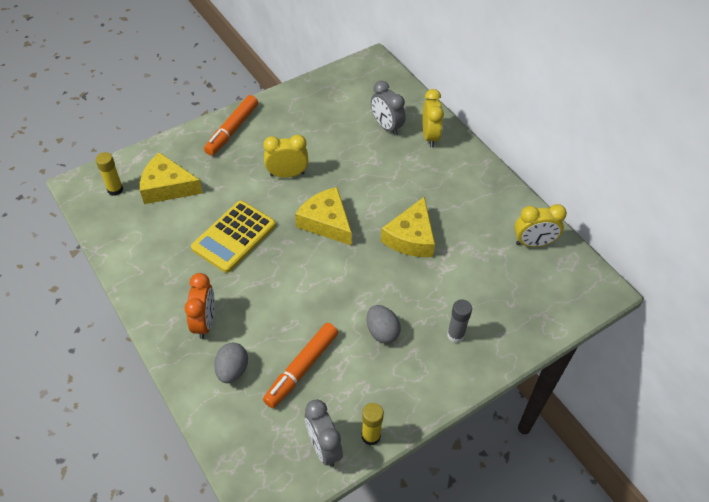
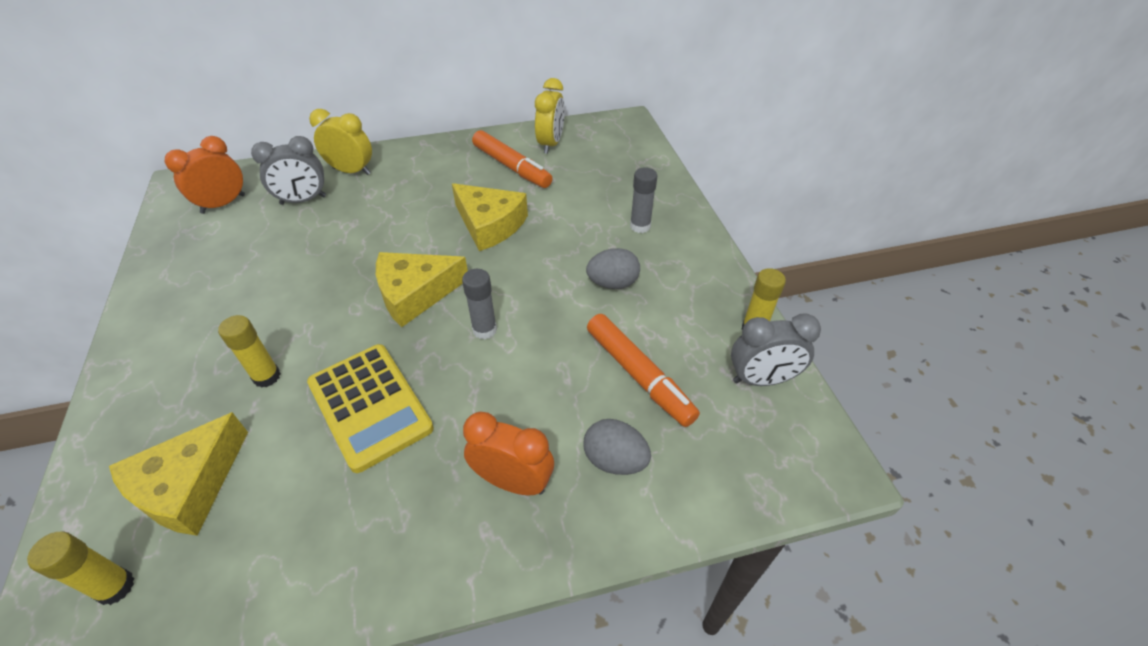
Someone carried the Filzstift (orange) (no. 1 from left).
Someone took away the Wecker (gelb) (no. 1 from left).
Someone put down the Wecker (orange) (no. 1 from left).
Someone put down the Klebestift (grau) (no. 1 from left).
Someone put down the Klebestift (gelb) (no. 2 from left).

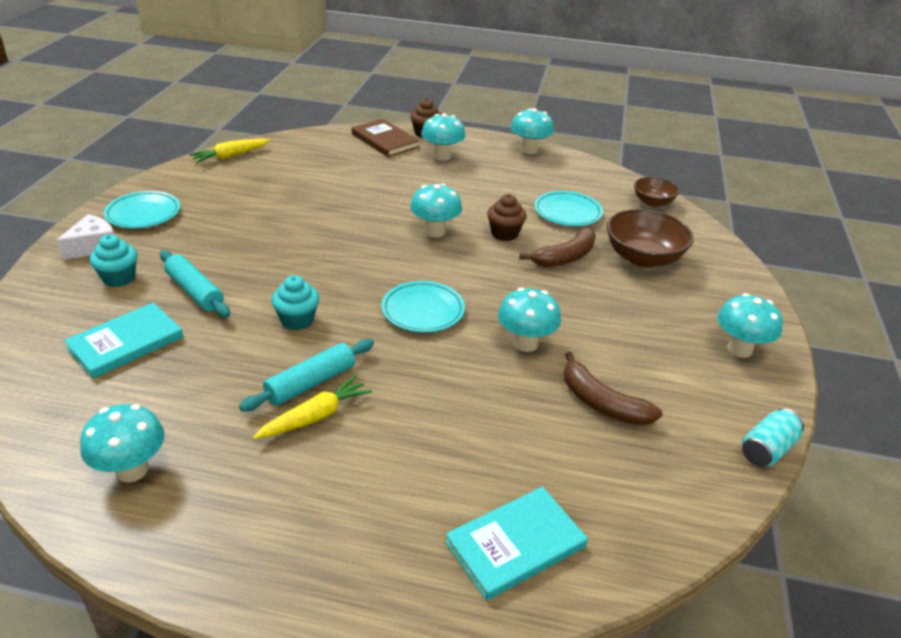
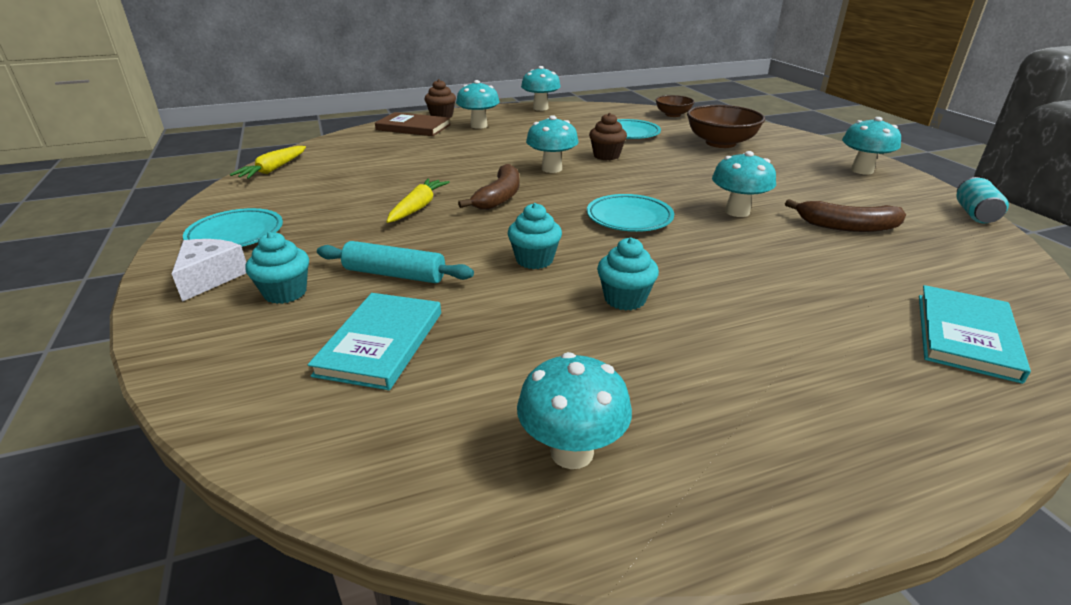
Someone carried the Banane (braun) (no. 1 from left).
Someone swapped the Nudelholz (türkis) (no. 2 from left) for the Muffin (türkis) (no. 3 from left).
Someone carried the Karotte (gelb) (no. 2 from left).

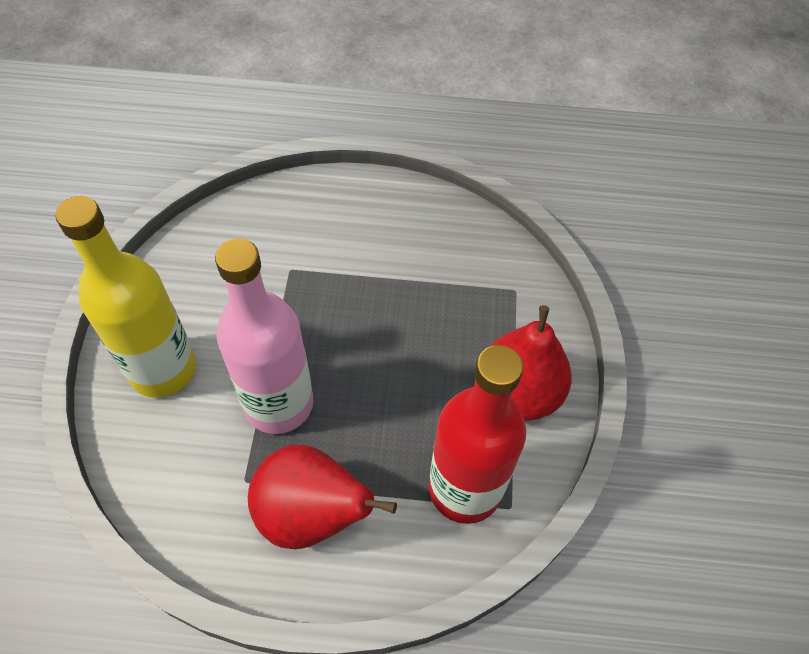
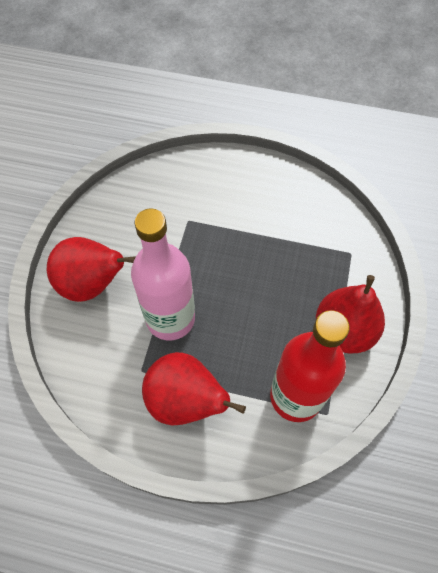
Someone swapped the Flasche (gelb) for the Birne (rot) (no. 1 from left).

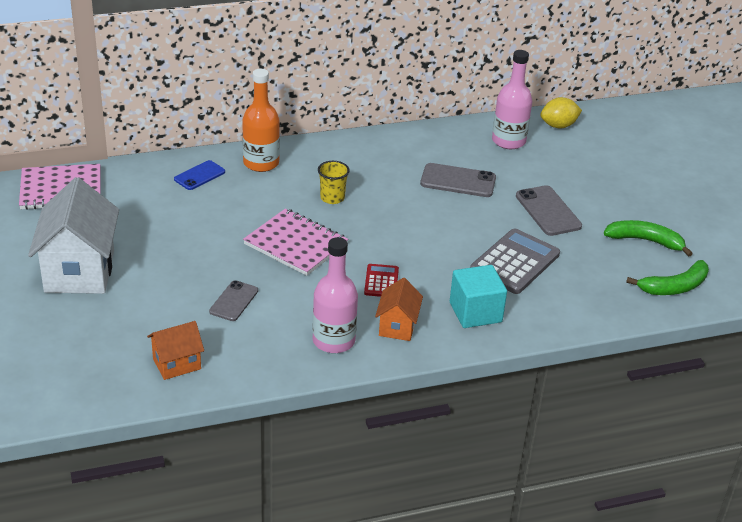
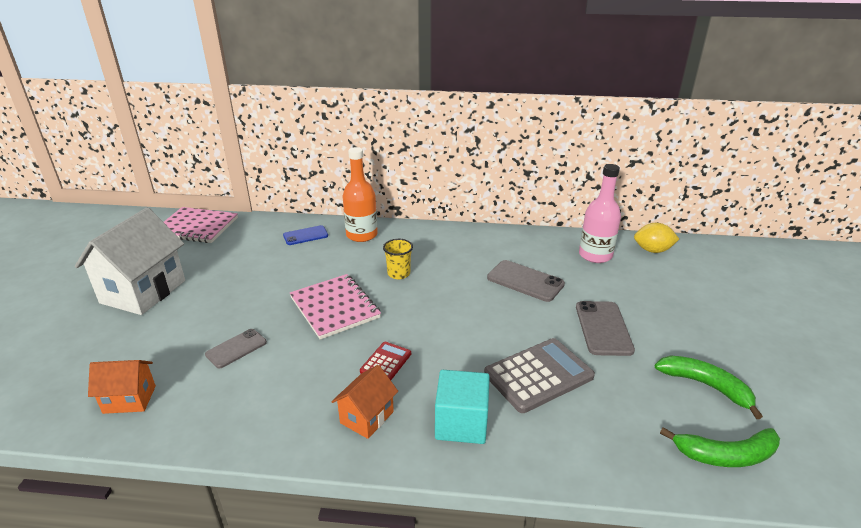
Someone took away the Flasche (rosa) (no. 1 from left).

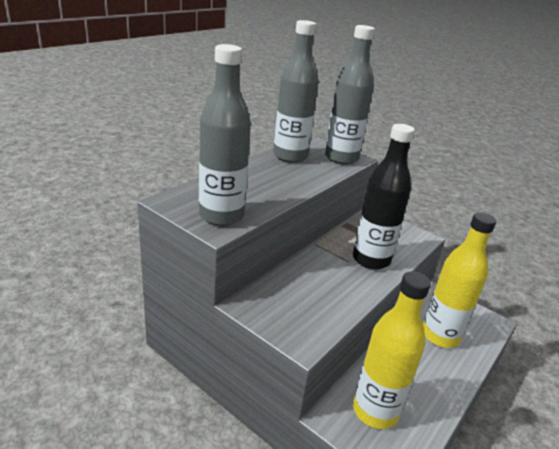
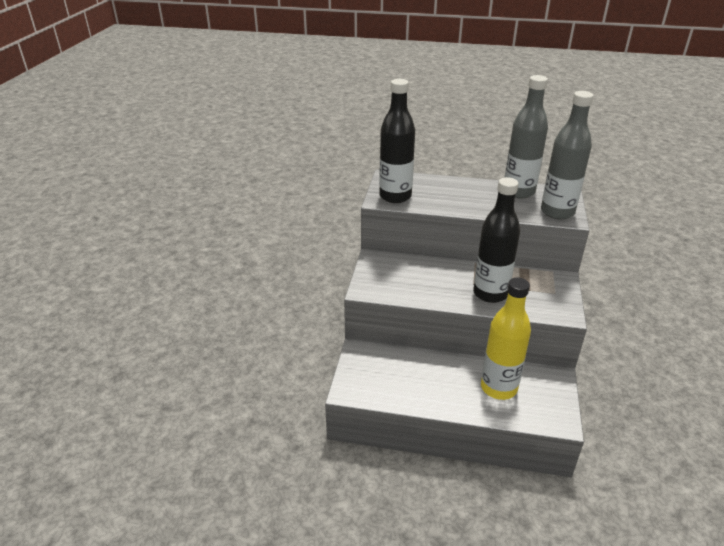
Someone repainted the Flasche (grau) (no. 1 from left), which became the Flasche (schwarz) (no. 1 from left).
Someone took away the Flasche (gelb) (no. 1 from left).

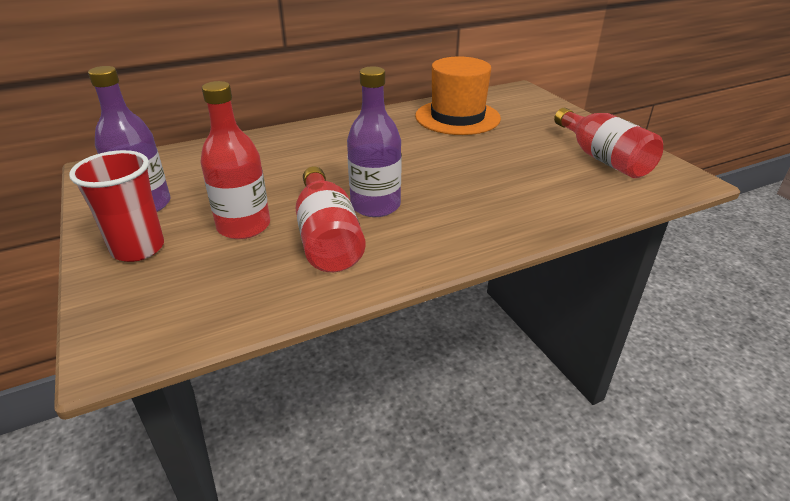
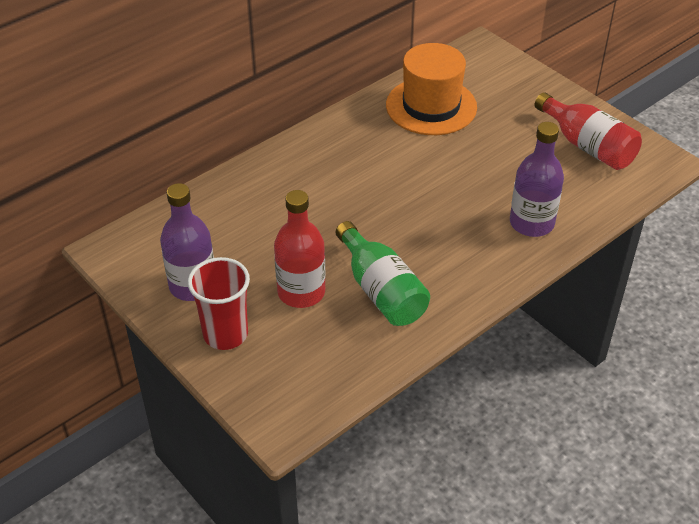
Someone carried the Flasche (lila) (no. 2 from left).
Someone repainted the Flasche (rot) (no. 2 from left), which became the Flasche (grün).

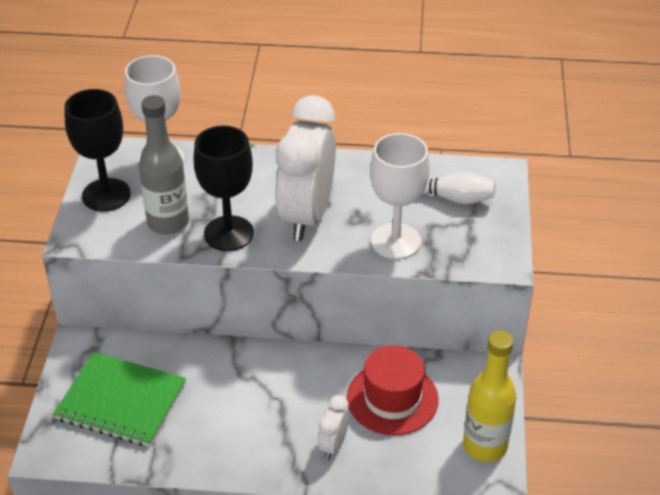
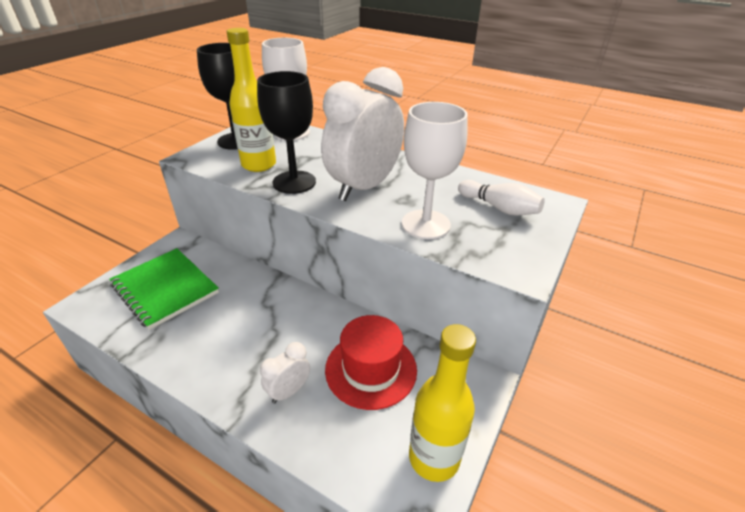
Someone repainted the Flasche (grau), which became the Flasche (gelb) (no. 1 from left).

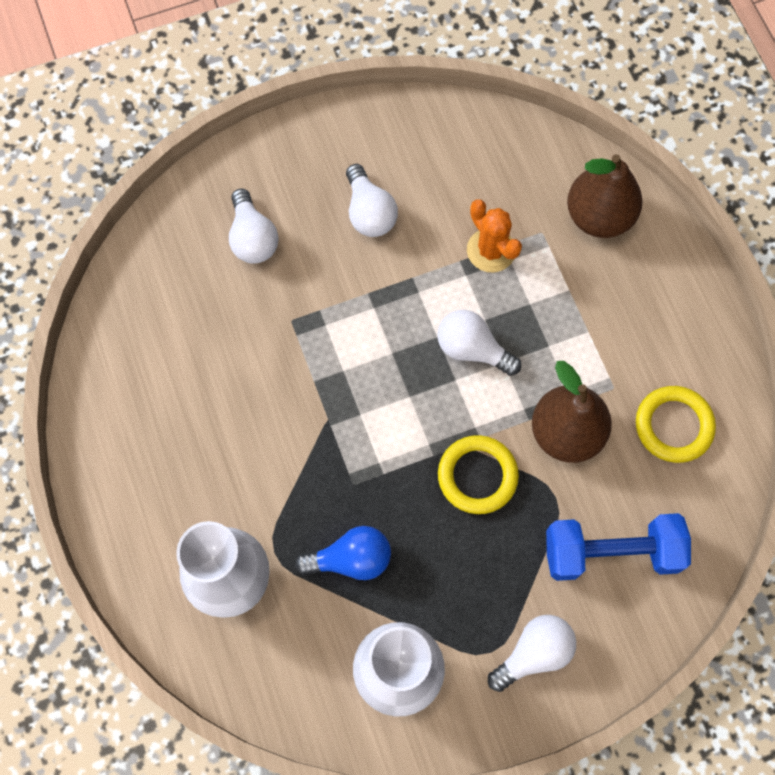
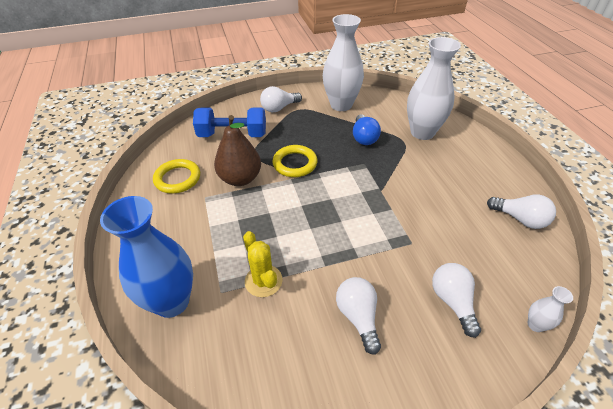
Someone swapped the Birne (braun) (no. 2 from left) for the Vase (blau).
Someone repainted the Kaktus (orange), which became the Kaktus (gelb).
Someone carried the Glühbirne (weiß) (no. 3 from left in the first image).
Someone rotated the Glühbirne (blau) by 90 degrees counterclockwise.
Someone put down the Vase (weiß) (no. 3 from left).

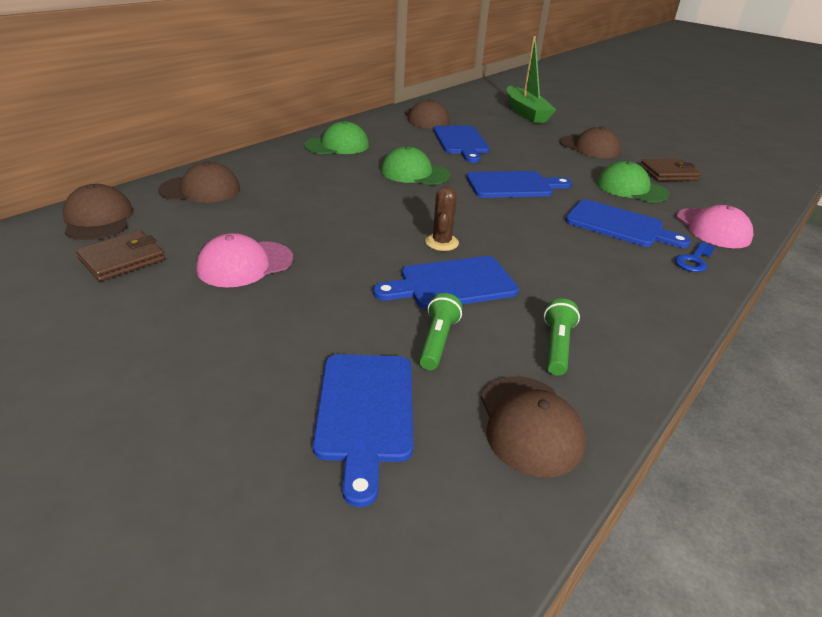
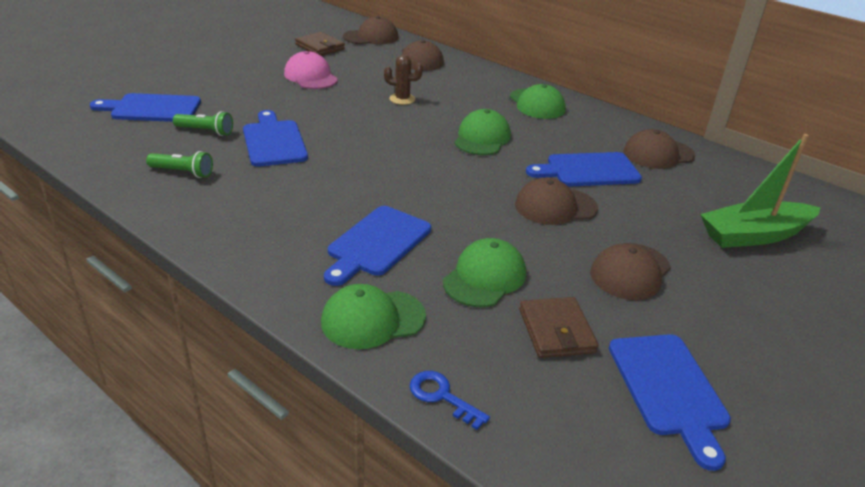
Someone carried the Schneidebrett (blau) (no. 4 from left in the first image).
Someone carried the Kaktus (braun).
Someone repainted the Kappe (rosa) (no. 2 from left), which became the Kappe (grün) (no. 1 from left).
Someone carried the Schlüssel (blau).
Someone carried the Kappe (braun) (no. 4 from left in the first image).

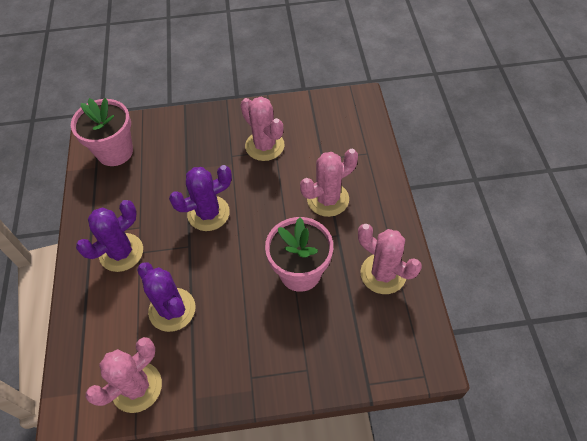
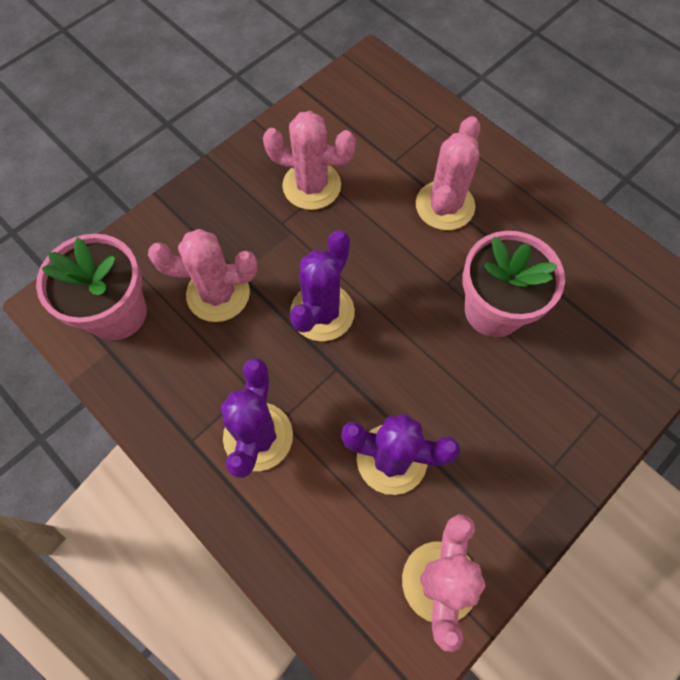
Someone carried the Kaktus (rosa) (no. 4 from left in the first image).

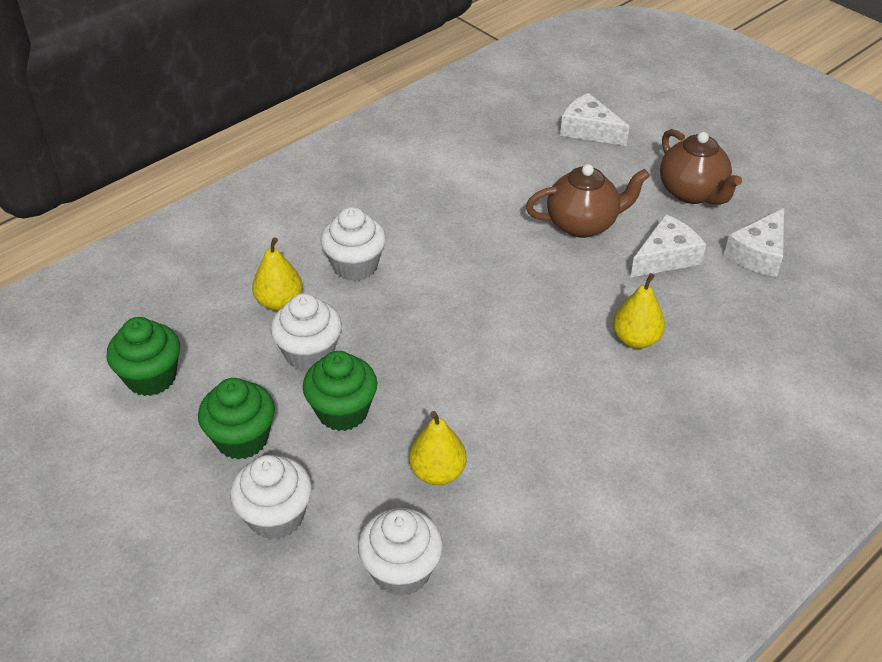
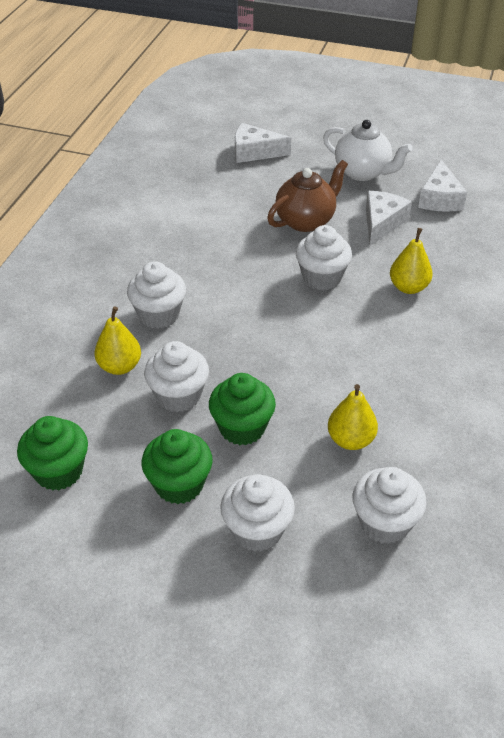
Someone repainted the Teekanne (braun) (no. 2 from left), which became the Teekanne (weiß).
Someone put down the Muffin (weiß) (no. 4 from left).

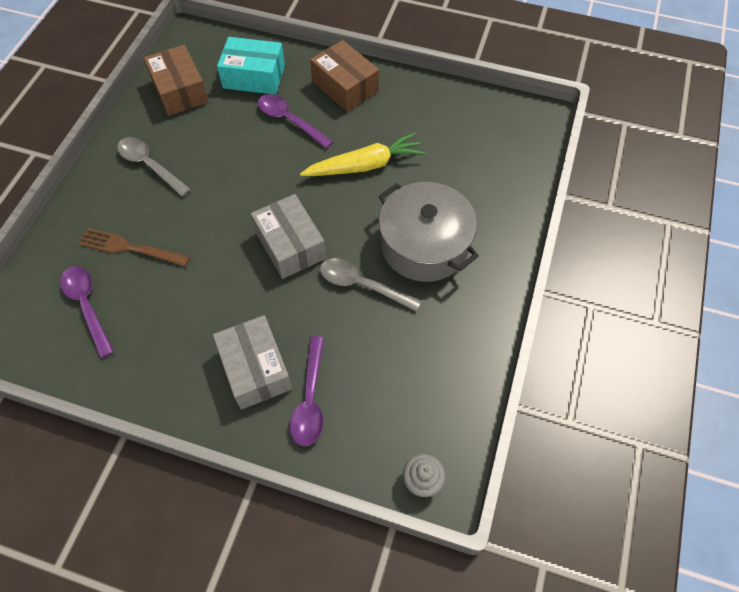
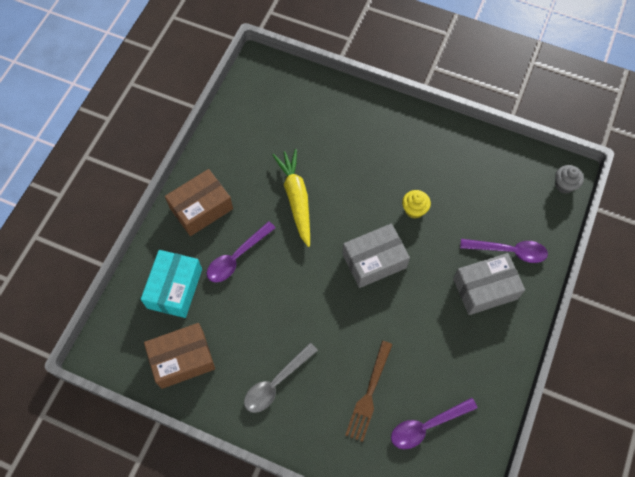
Someone took away the Kochtopf (grau).
Someone swapped the Löffel (grau) (no. 2 from left) for the Muffin (gelb).

